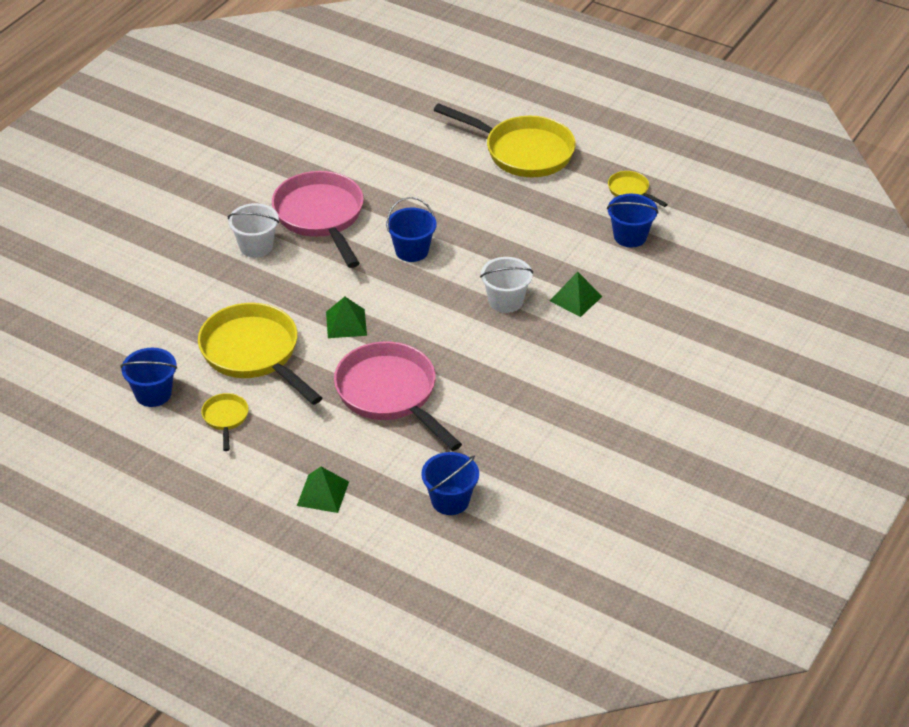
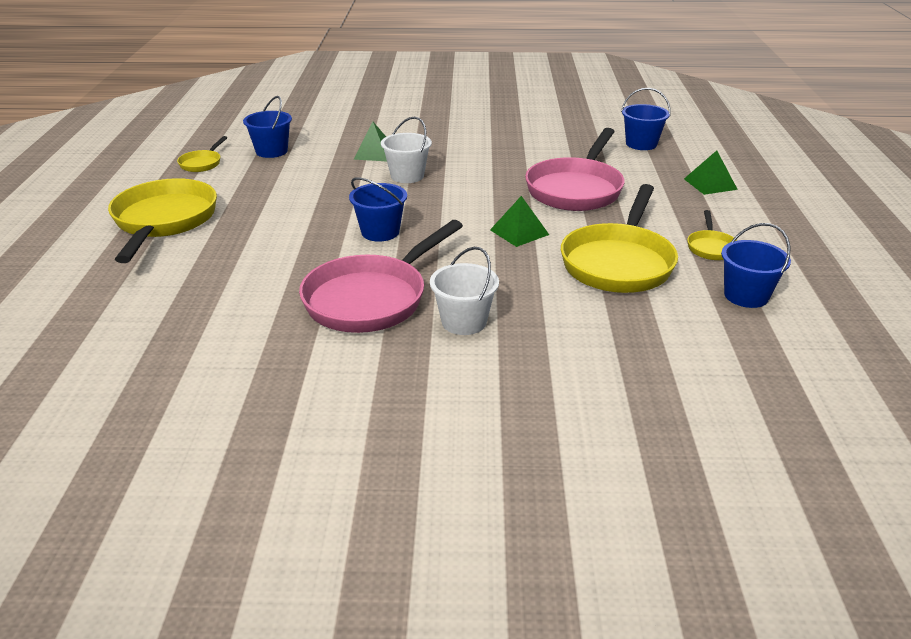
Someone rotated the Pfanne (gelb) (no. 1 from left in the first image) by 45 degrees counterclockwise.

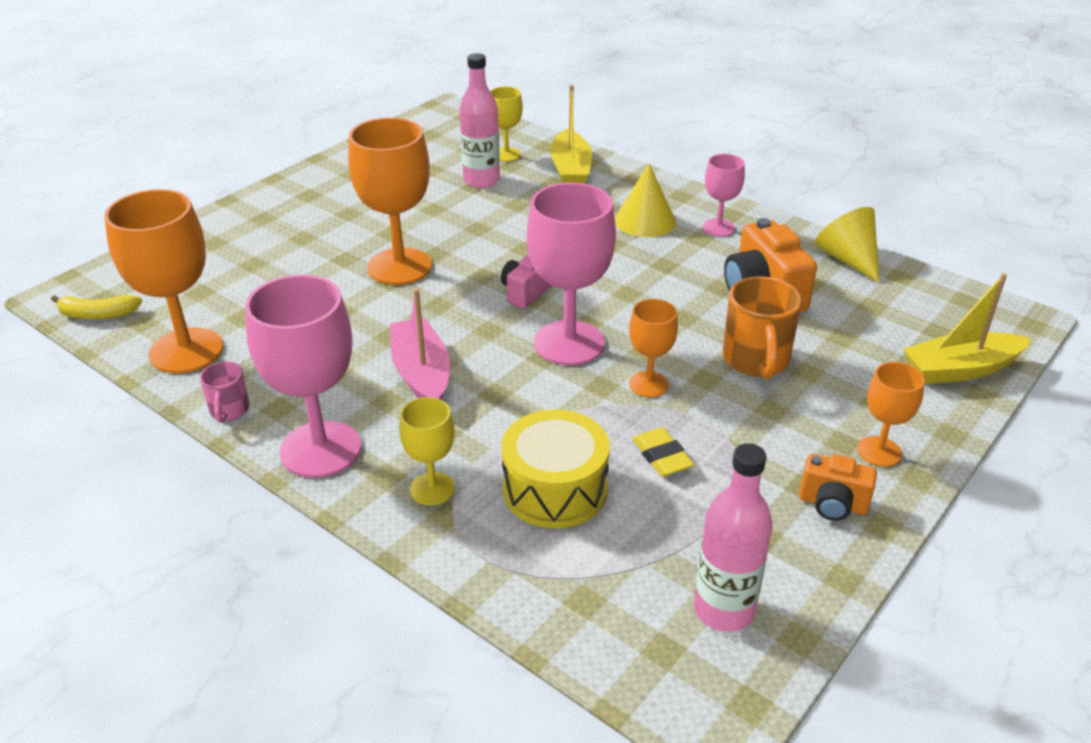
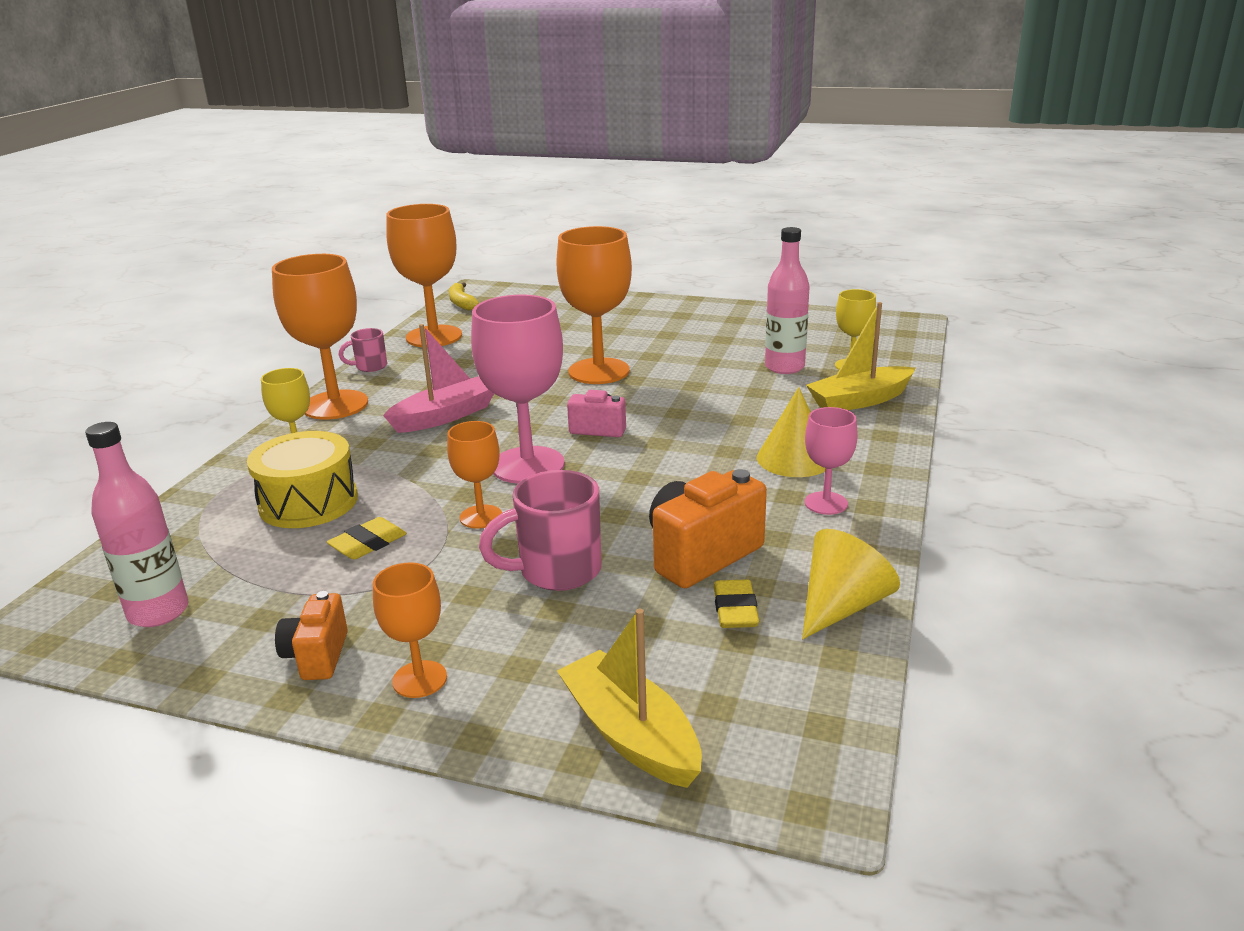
Someone repainted the Kelch (rosa) (no. 1 from left), which became the Kelch (orange) (no. 1 from left).
Someone repainted the Tasse (orange), which became the Tasse (rosa) (no. 2 from left).
Someone put down the Radiergummi (gelb) (no. 2 from left).

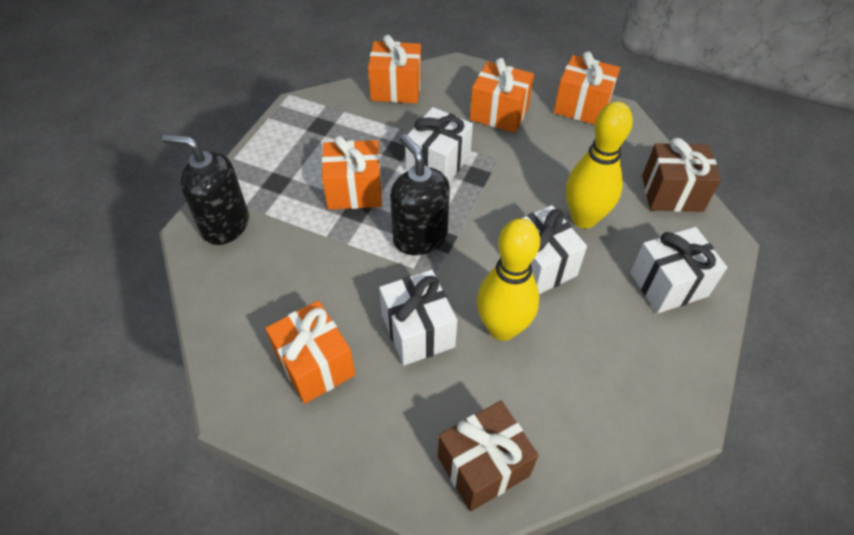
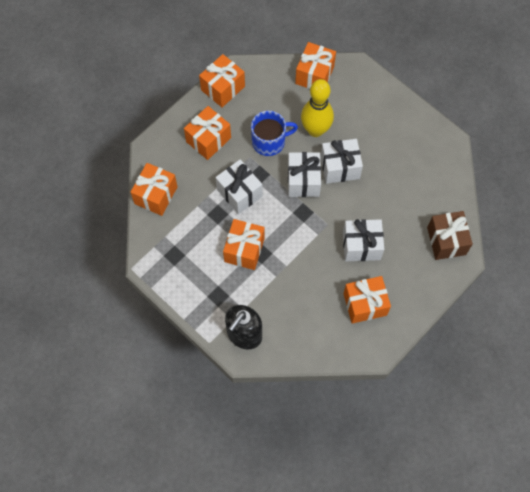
Someone took away the Seifenspender (schwarz) (no. 2 from left).
Someone repainted the Geschenk (braun) (no. 2 from left), which became the Geschenk (orange) (no. 5 from left).
Someone took away the Bowlingkegel (gelb) (no. 1 from left).
Someone carried the Geschenk (weiß) (no. 4 from left in the first image).
Someone put down the Tasse (blau).

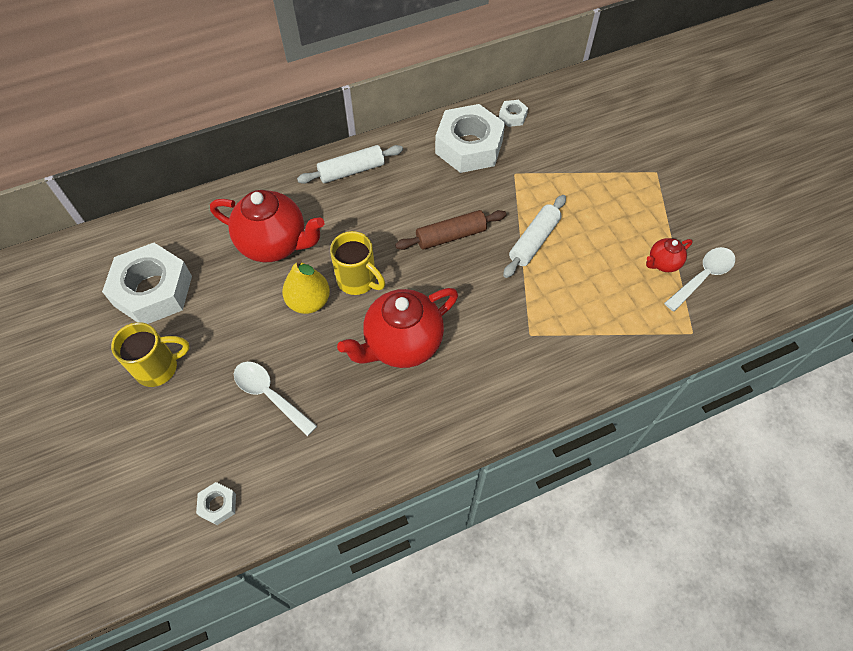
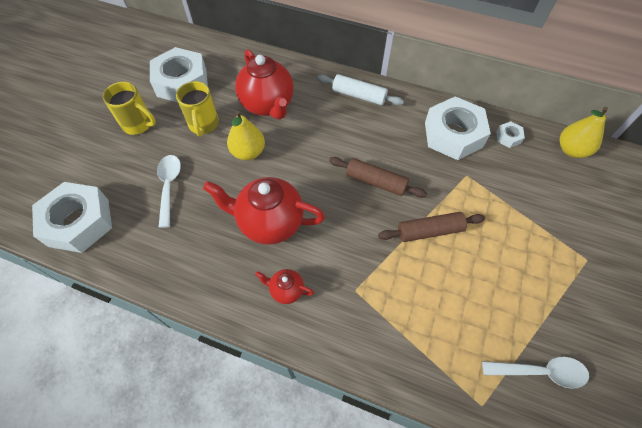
Someone repainted the Nudelholz (weiß) (no. 2 from left), which became the Nudelholz (braun) (no. 2 from left).
Someone carried the Tasse (gelb) (no. 2 from left).
Someone carried the Teekanne (rot) (no. 3 from left).
Someone scaled the Sechskantmutter (weiß) (no. 2 from left in the first image) by 2.37.
Someone put down the Birne (gelb) (no. 2 from left).

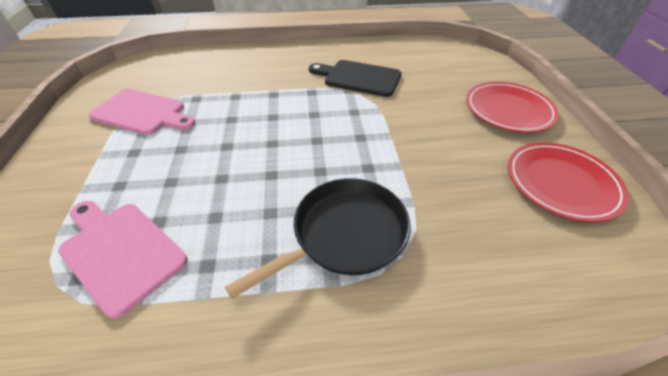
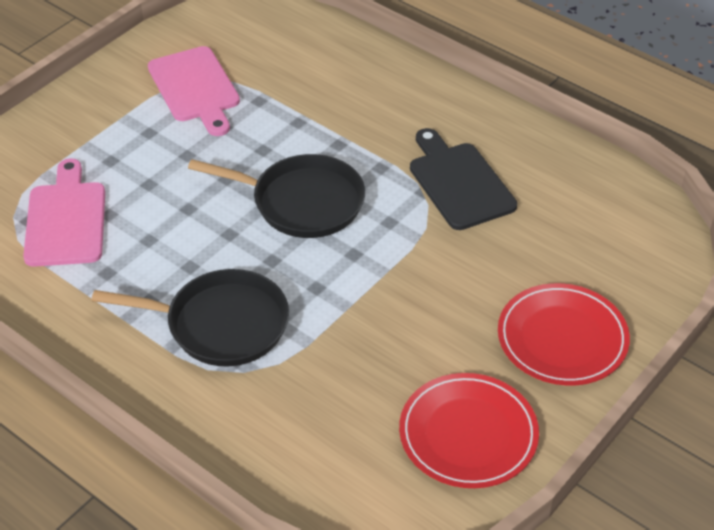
Someone put down the Pfanne (schwarz) (no. 2 from left).

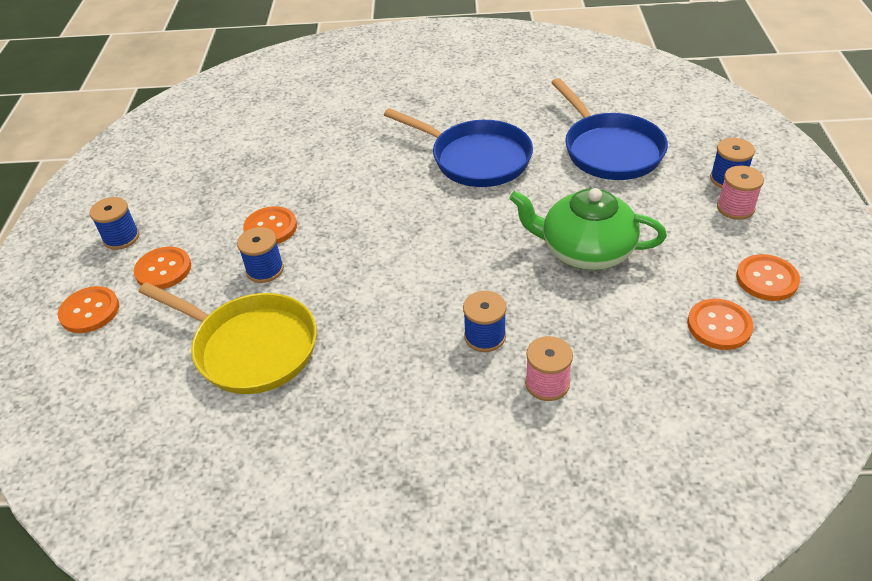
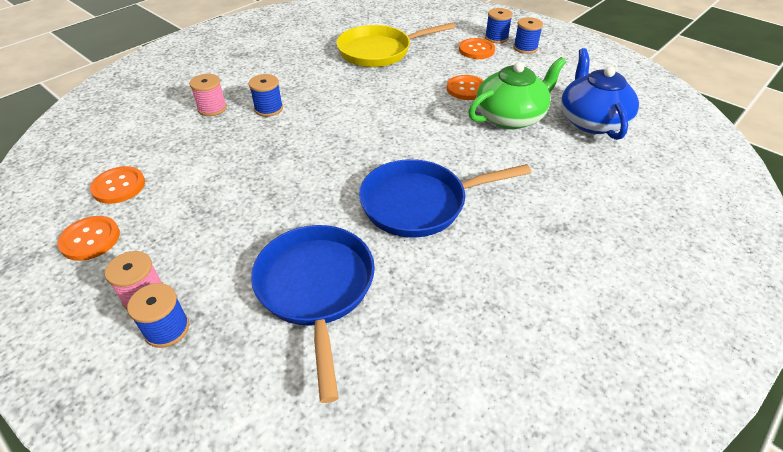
Someone rotated the Pfanne (blau) (no. 2 from left in the first image) by 60 degrees clockwise.
Someone carried the Teekanne (grün).
Someone carried the Garnrolle (blau) (no. 2 from left in the first image).
Someone took away the Knopf (orange) (no. 1 from left).
Someone put down the Teekanne (blau).

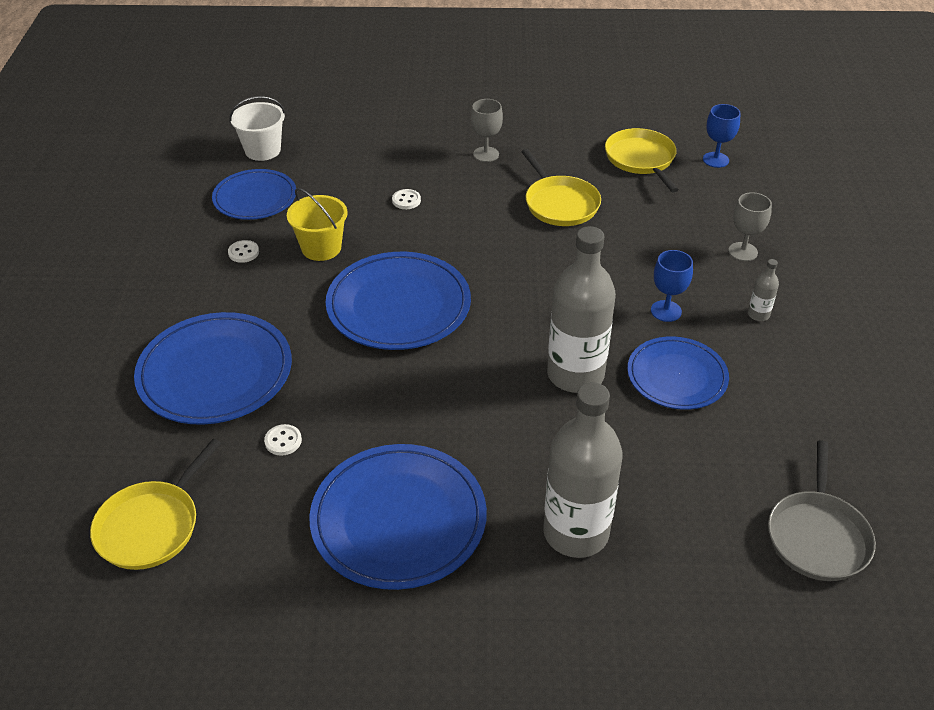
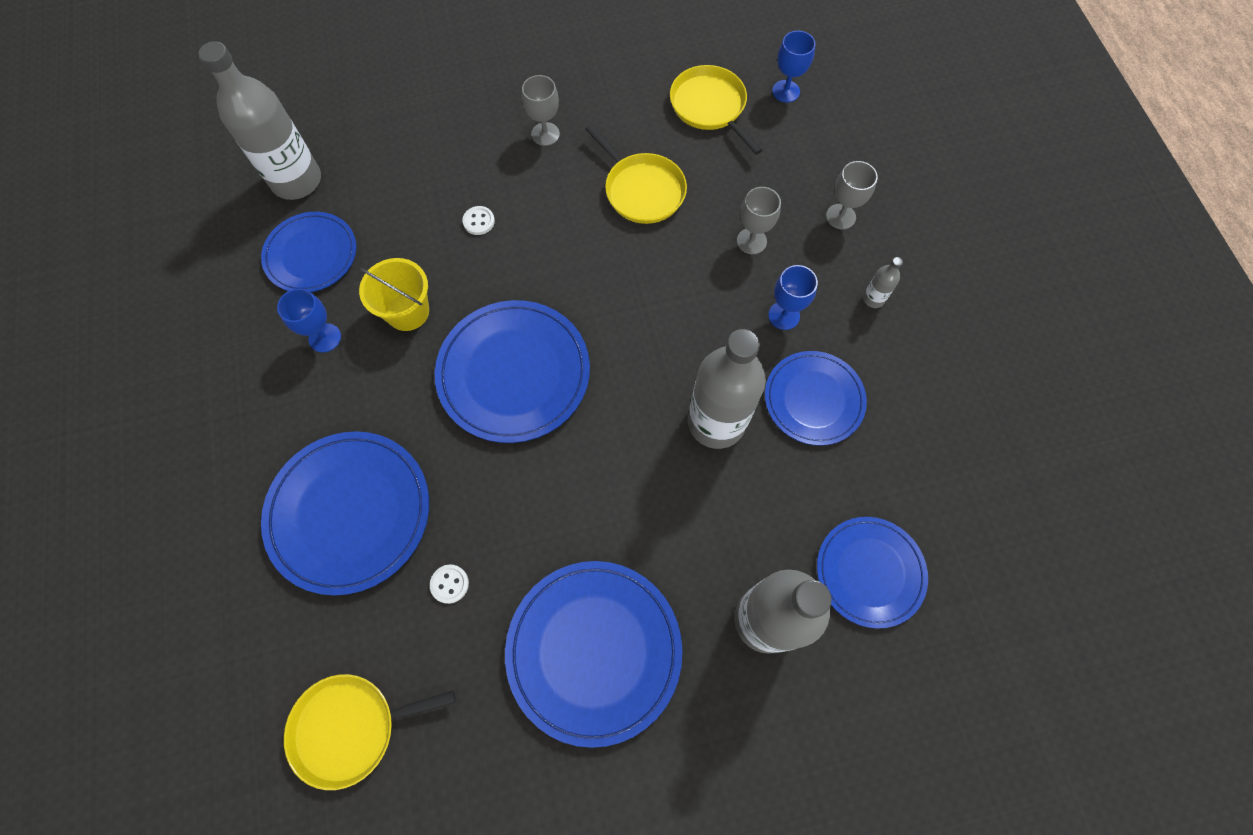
Someone swapped the Eimer (weiß) for the Flasche (grau) (no. 1 from left).
Someone swapped the Knopf (weiß) (no. 1 from left) for the Kelch (blau) (no. 1 from left).
Someone rotated the Pfanne (gelb) (no. 1 from left) by 60 degrees clockwise.
Someone took away the Pfanne (grau).
Someone put down the Kelch (grau) (no. 2 from left).
Someone put down the Teller (blau) (no. 6 from left).

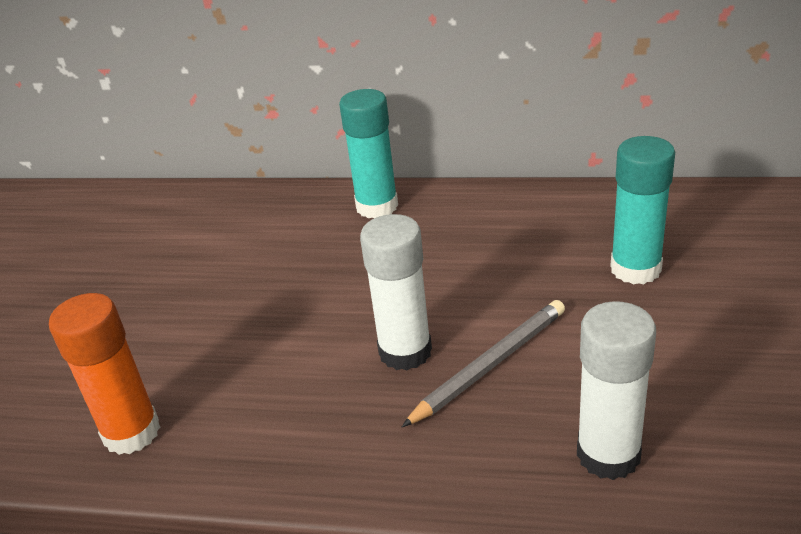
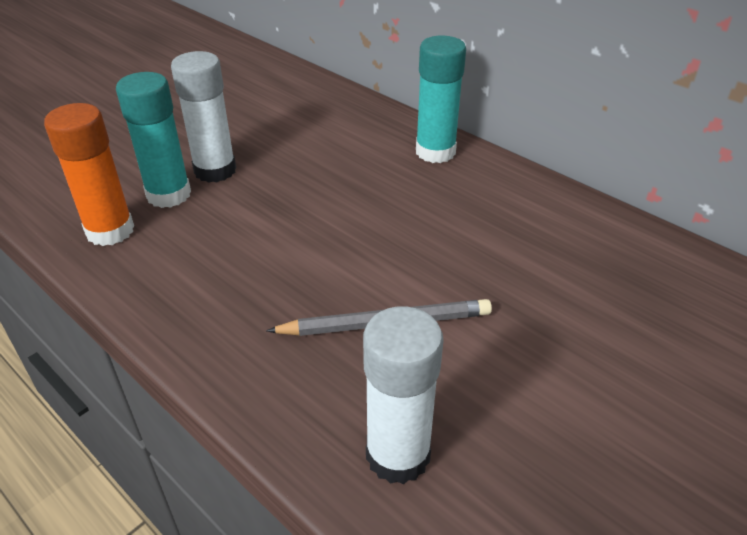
Someone carried the Klebestift (türkis) (no. 2 from left in the first image).
Someone carried the Klebestift (weiß) (no. 1 from left).

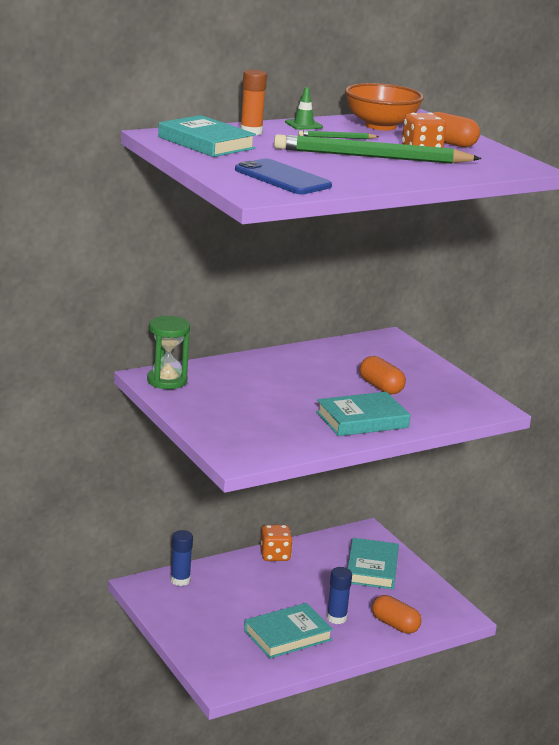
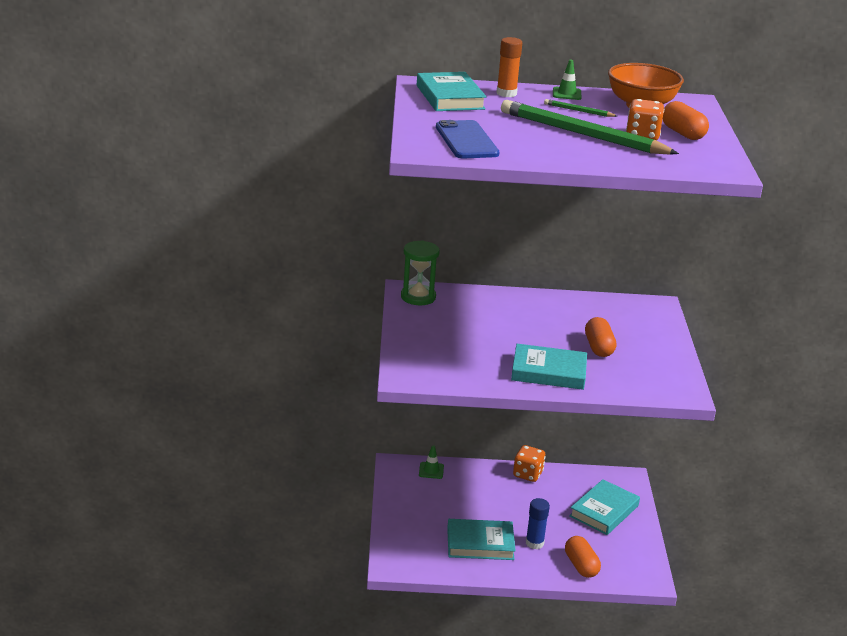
Someone swapped the Klebestift (blau) (no. 1 from left) for the Leitkegel (grün) (no. 1 from left).

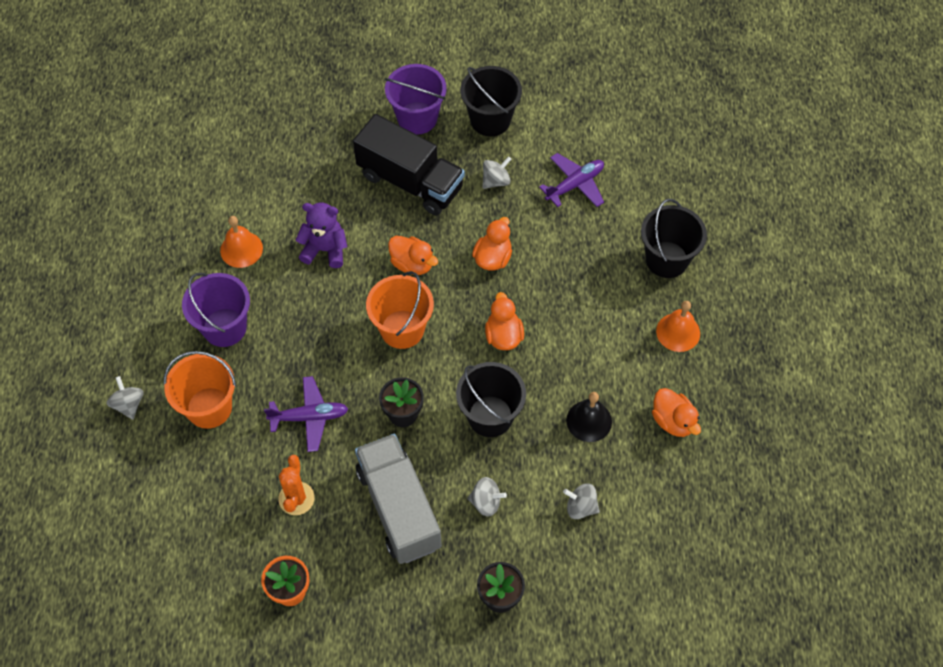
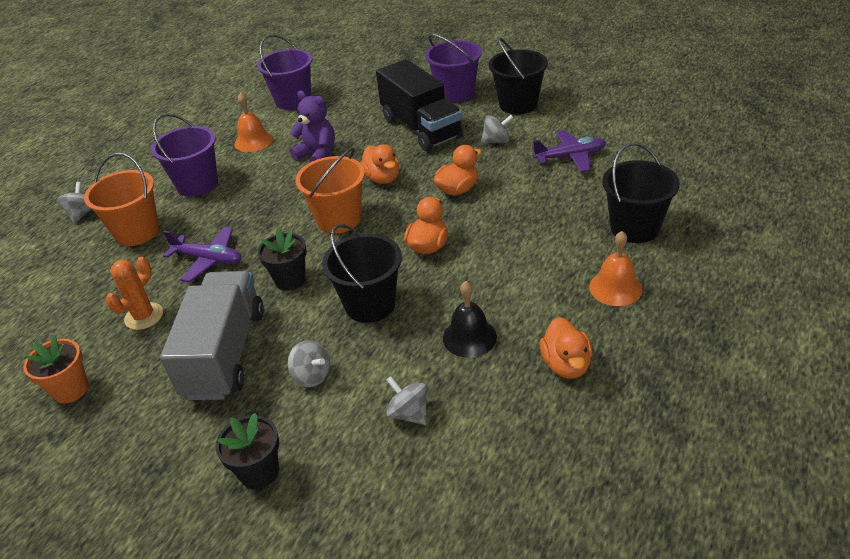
Someone put down the Eimer (lila) (no. 2 from left).

